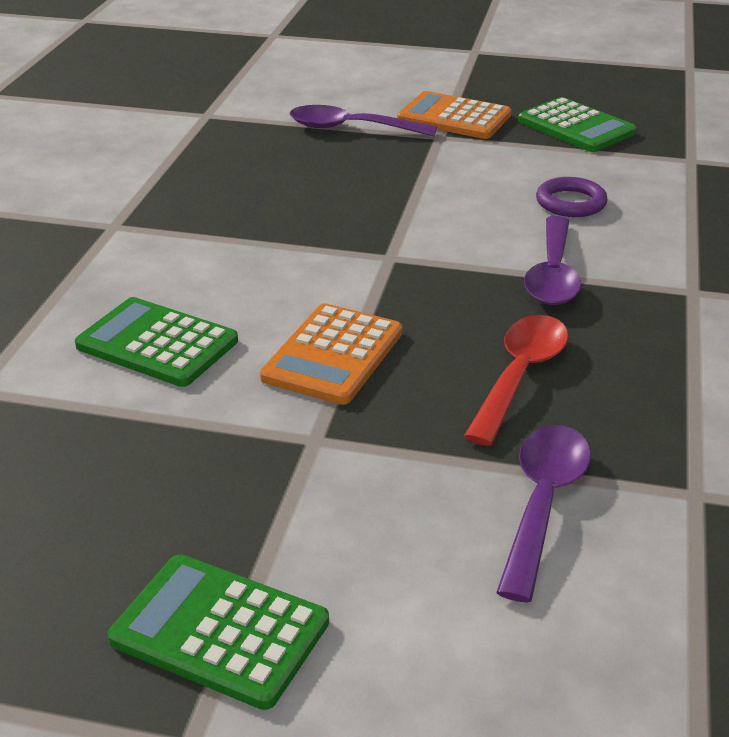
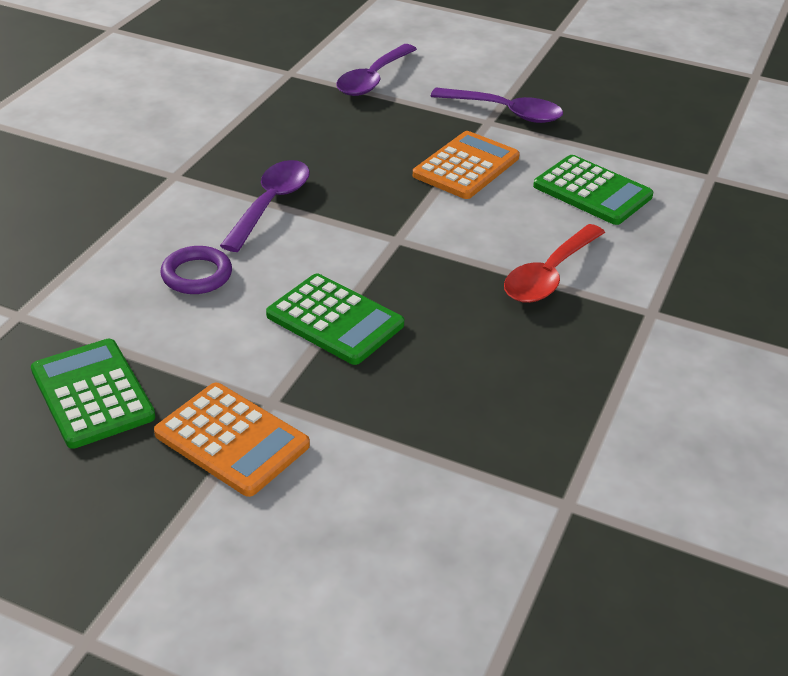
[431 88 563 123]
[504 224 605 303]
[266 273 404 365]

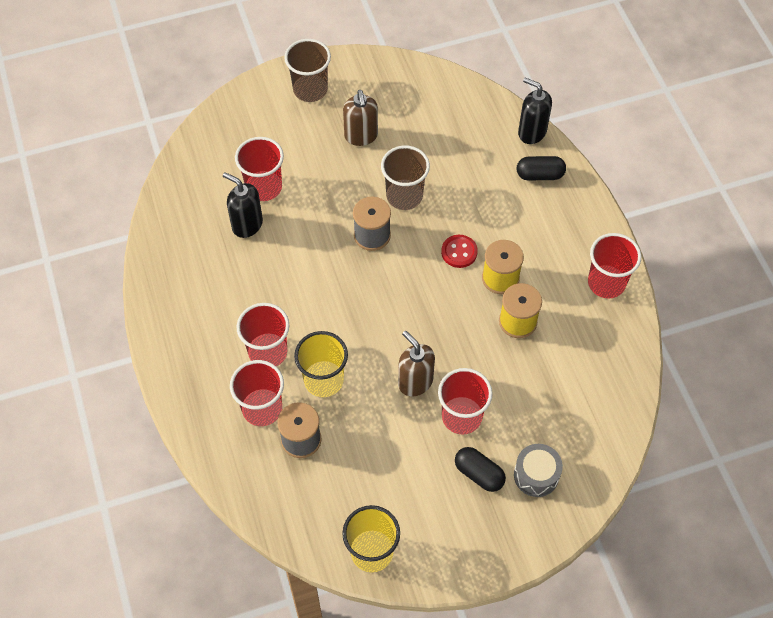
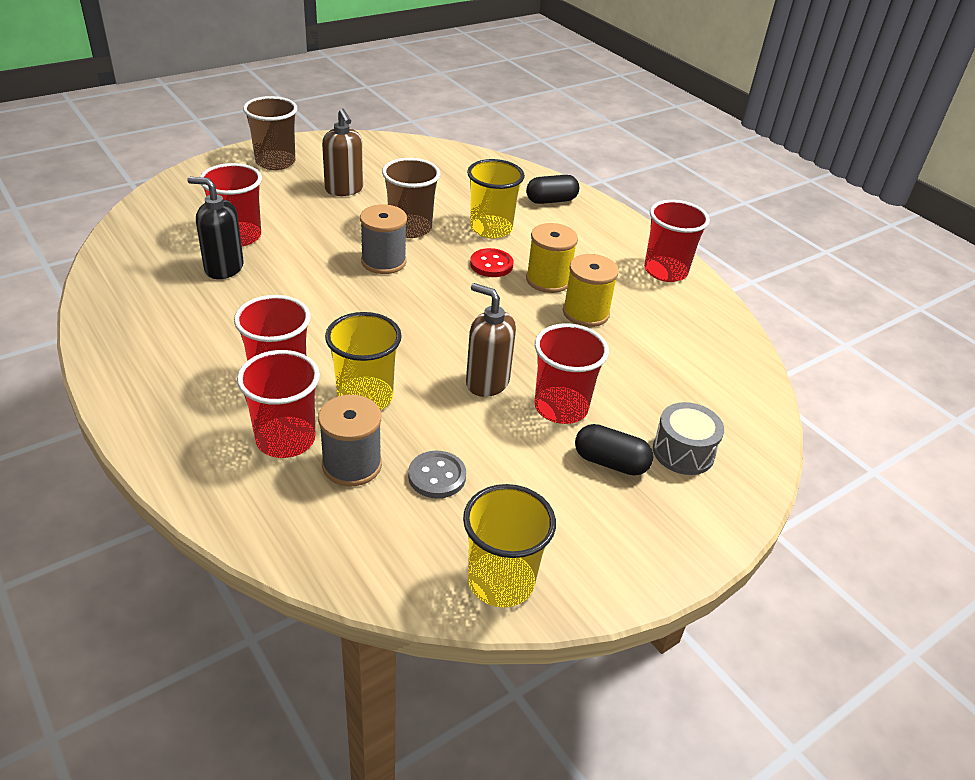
[518 78 552 144] (first image)
[467 159 525 239]
[408 451 466 499]

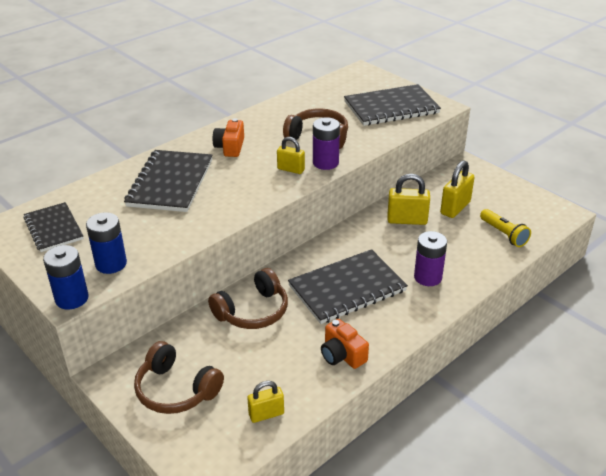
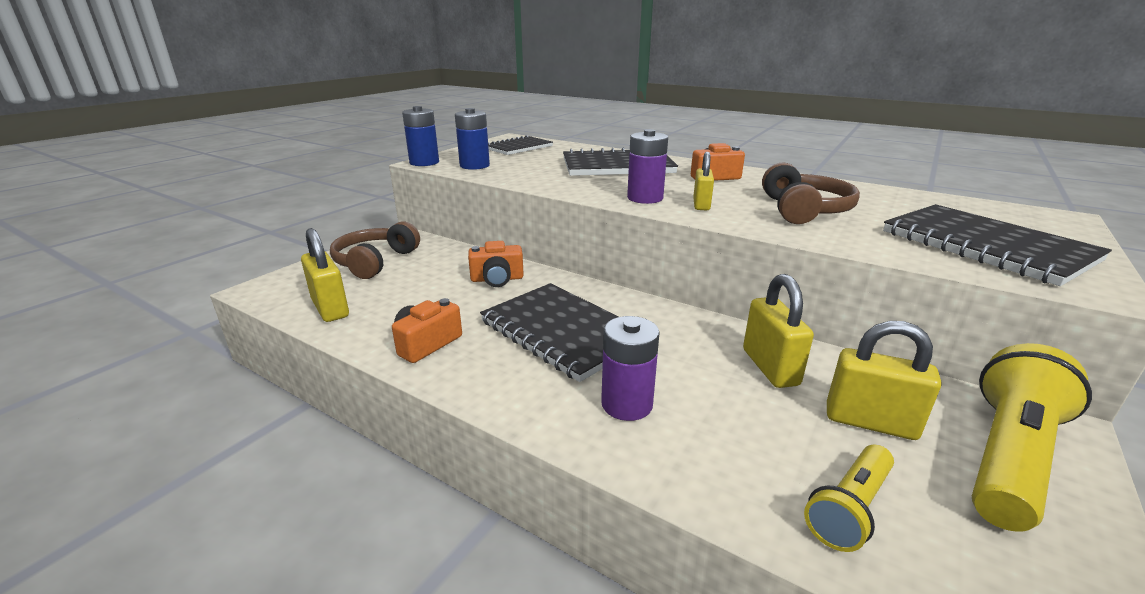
[627 129 668 204]
[468 241 524 287]
[301 228 349 322]
[972 343 1092 532]

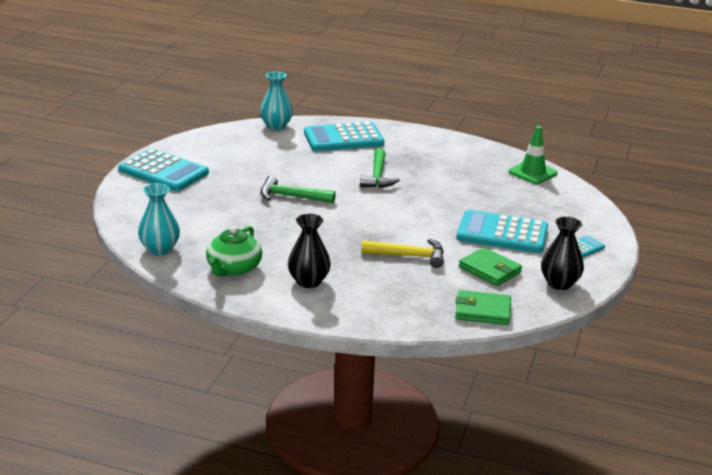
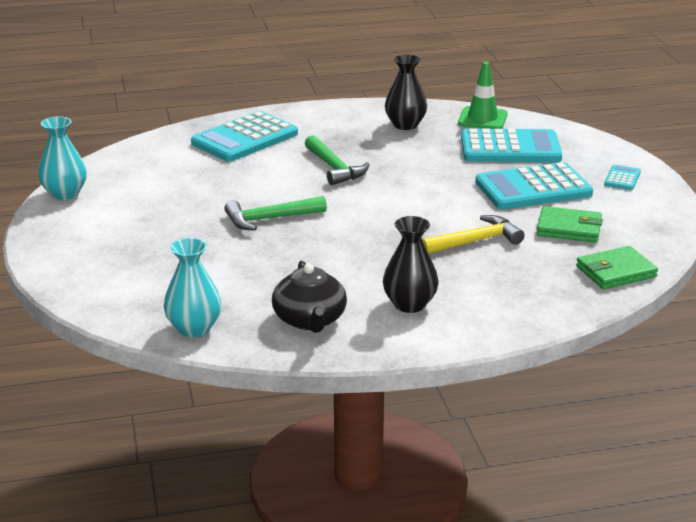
[38 116 87 200]
[461 128 562 162]
[385 54 427 130]
[272 261 347 333]

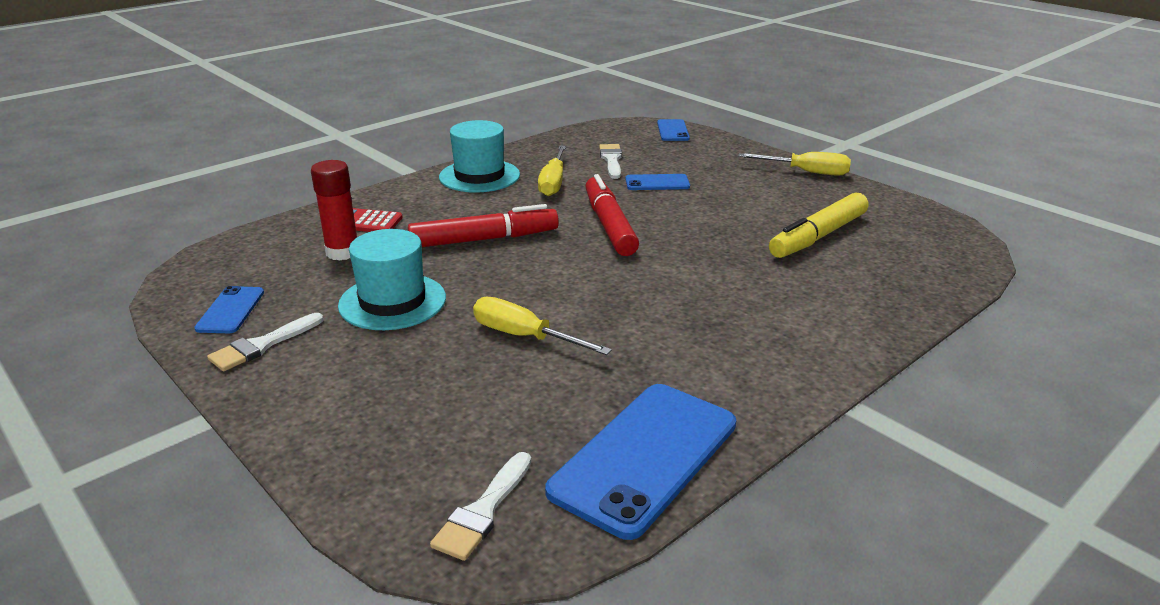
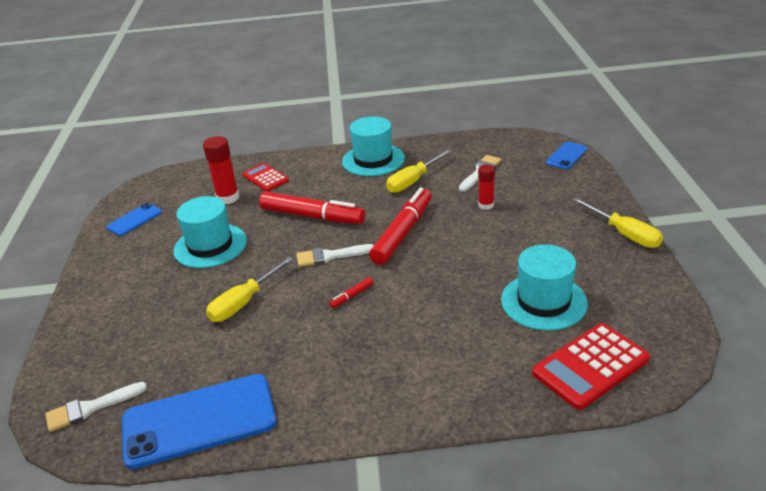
[478 164 495 210]
[501 244 588 331]
[206 257 293 322]
[297 244 374 267]
[329 277 374 308]
[532 323 650 410]

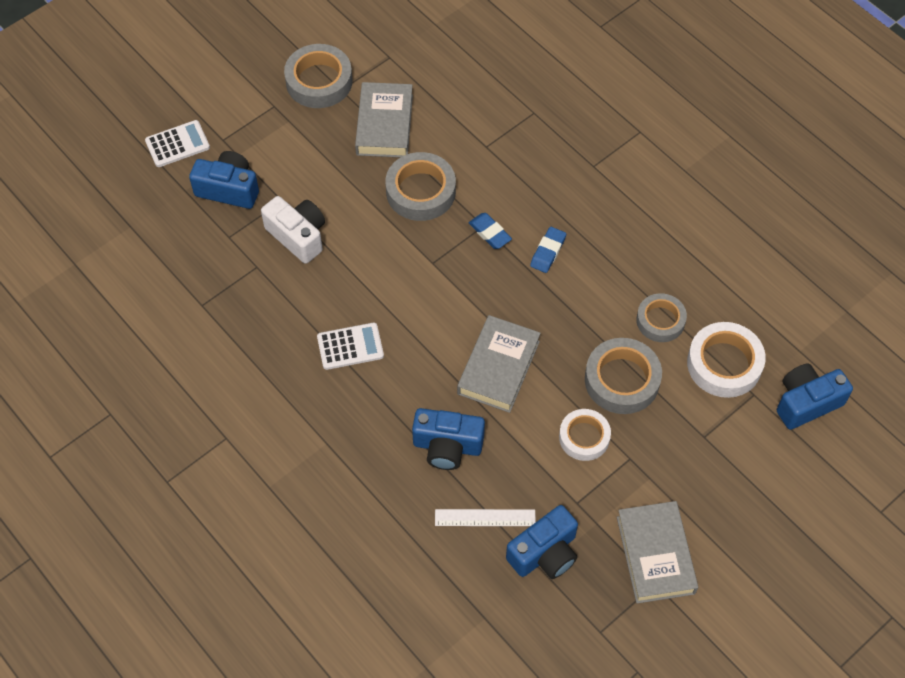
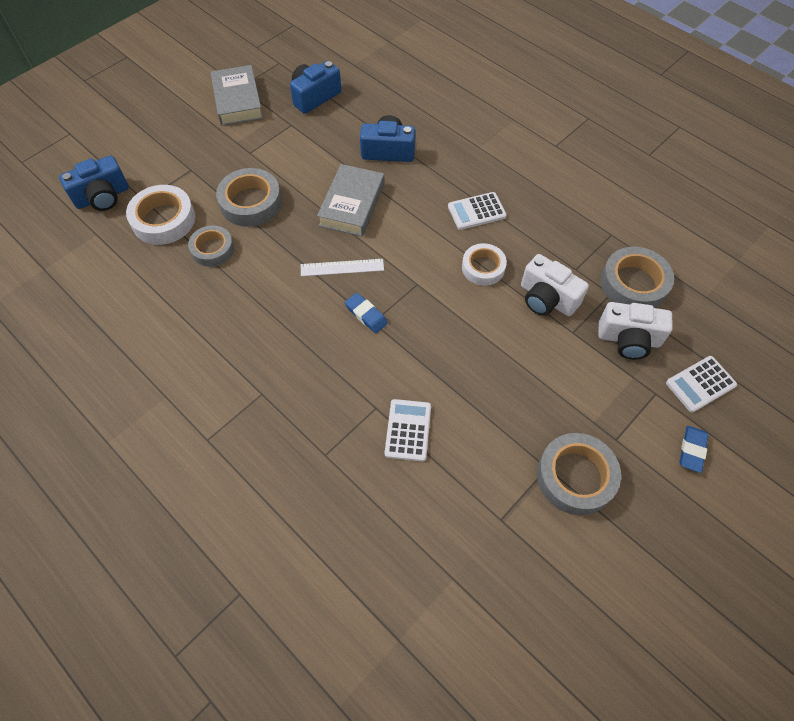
[355 82 413 157] (first image)
[598 302 673 359]
[600 247 674 308]
[680 426 709 473]
[462 243 507 286]
[301 259 384 276]
[385 399 431 462]

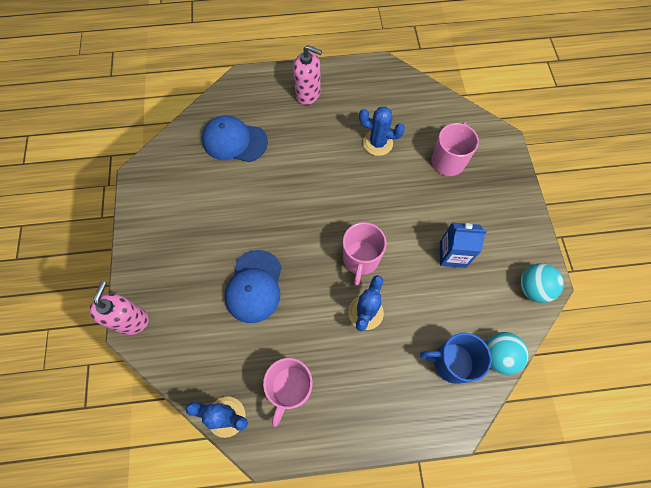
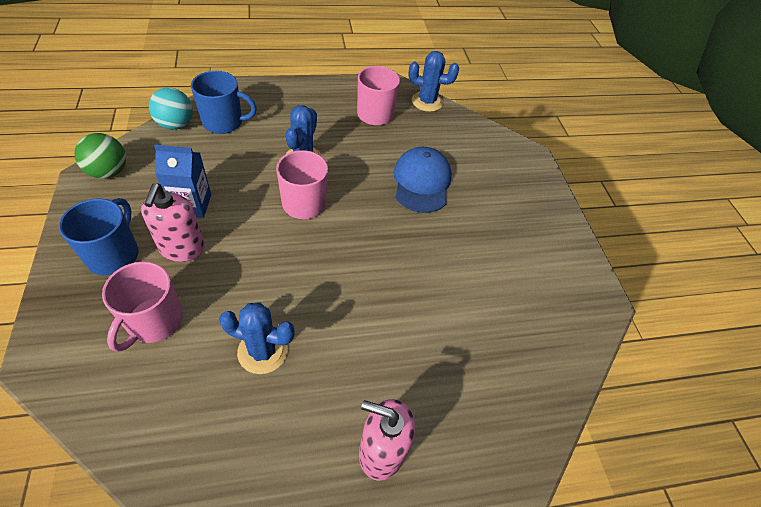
[202 115 268 162] (first image)
[74 133 126 179]
[141 183 205 262]
[59 198 139 275]

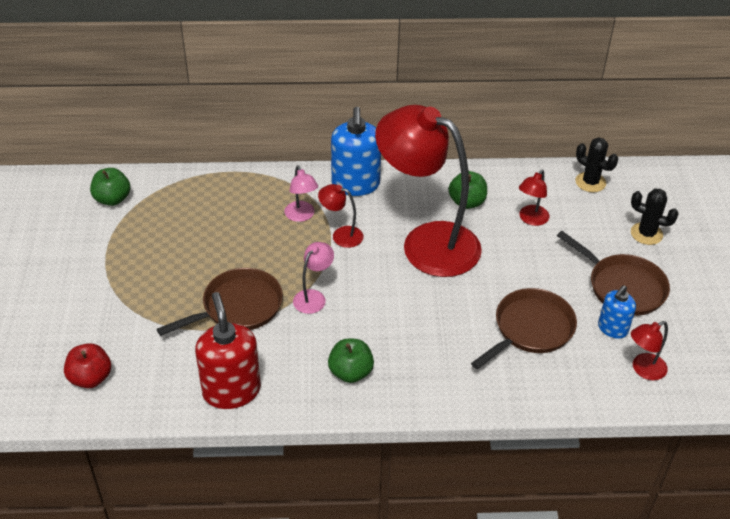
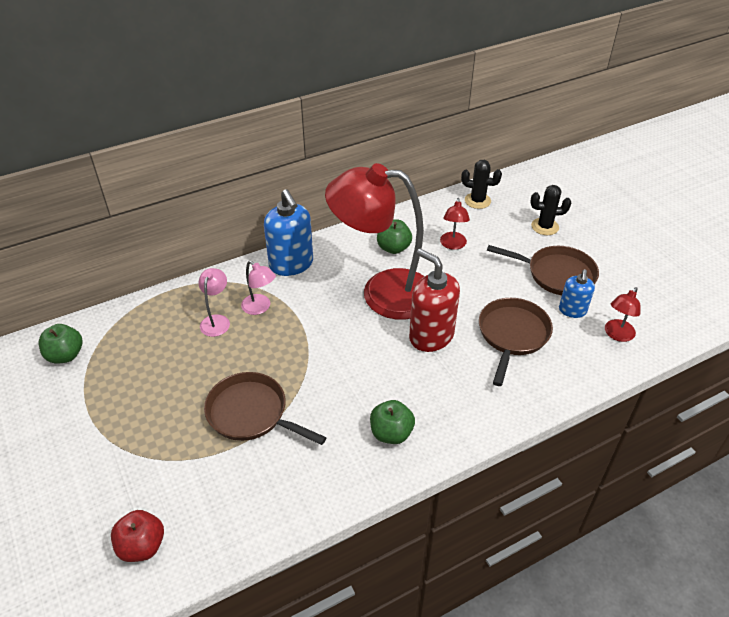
[318 184 364 248] (first image)
[198 268 230 337]
[204 372 327 445]
[409 248 460 352]

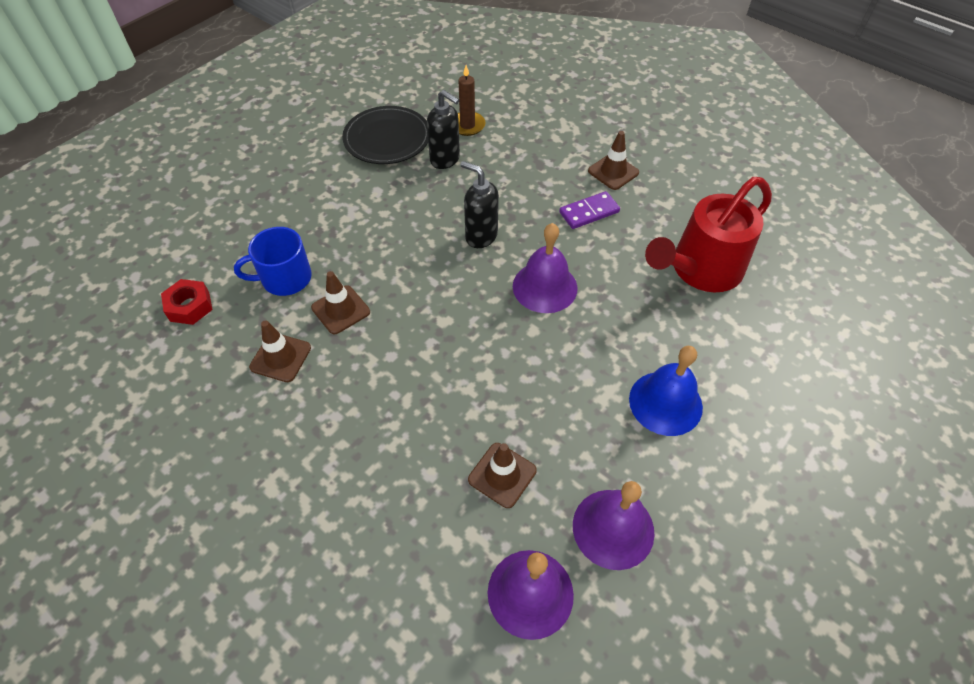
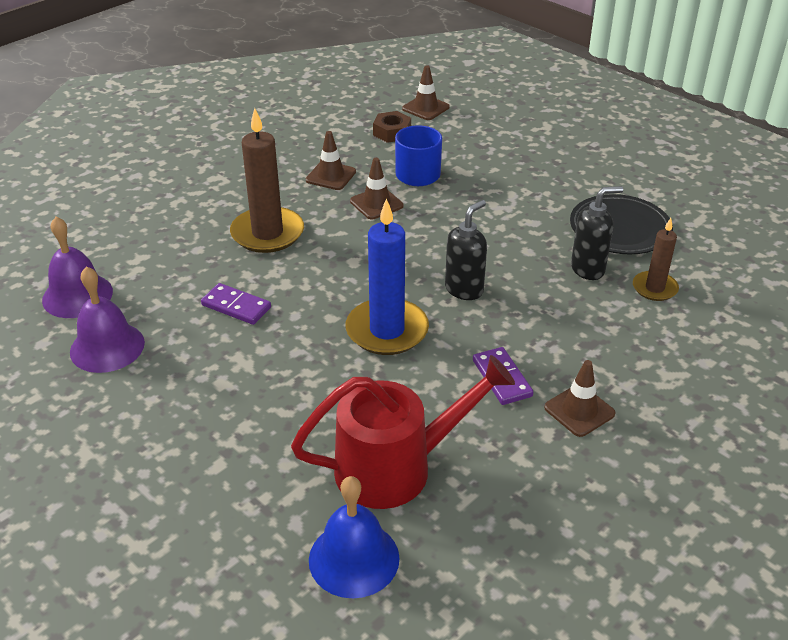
[571 186 623 280]
[291 355 515 509]
[346 198 429 355]
[373 111 411 143]
[309 476 400 598]
[402 65 450 120]
[230 108 304 253]
[201 283 271 325]

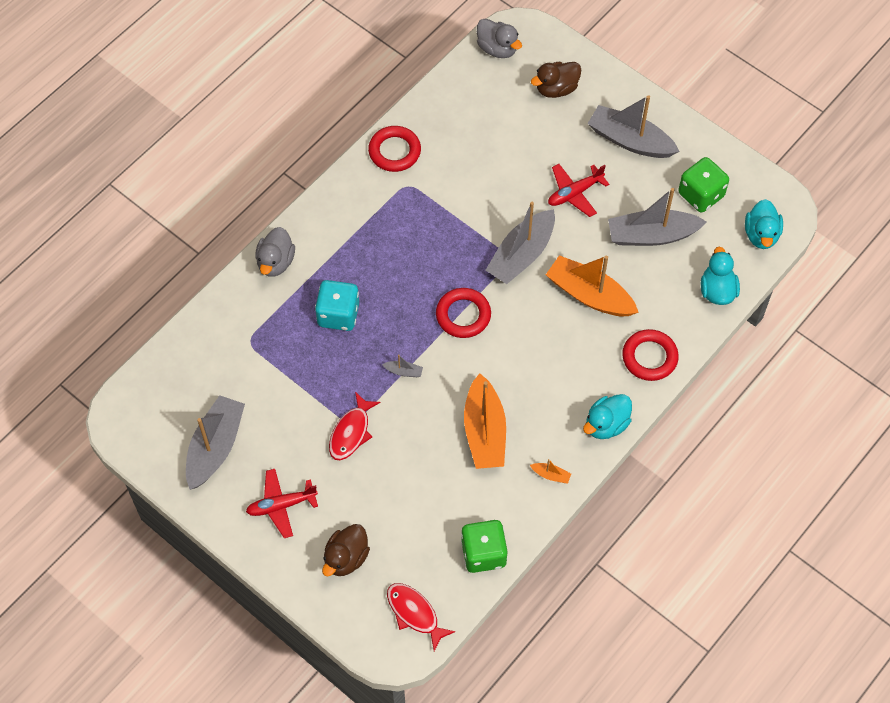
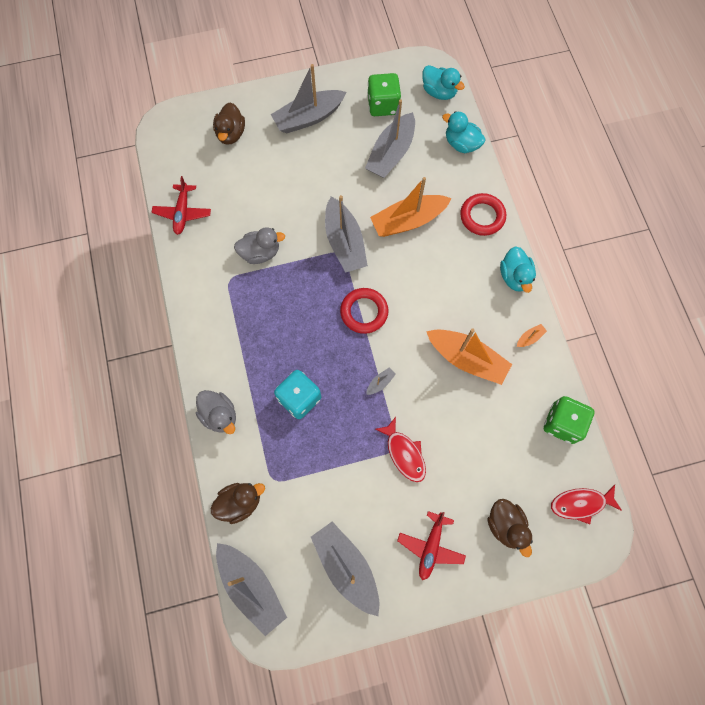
[234 227 285 264]
[368 126 421 172] (first image)
[151 176 211 235]
[211 483 265 524]
[216 543 287 636]

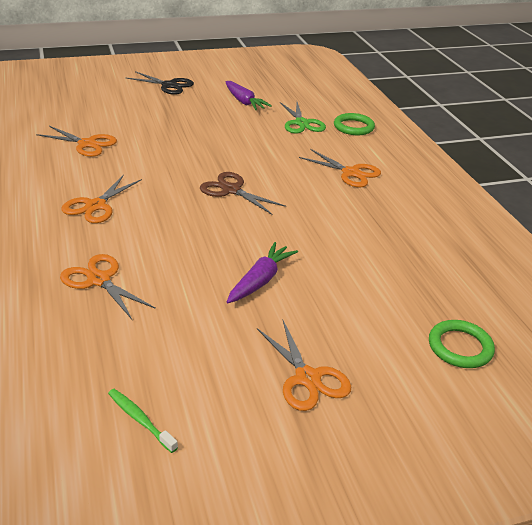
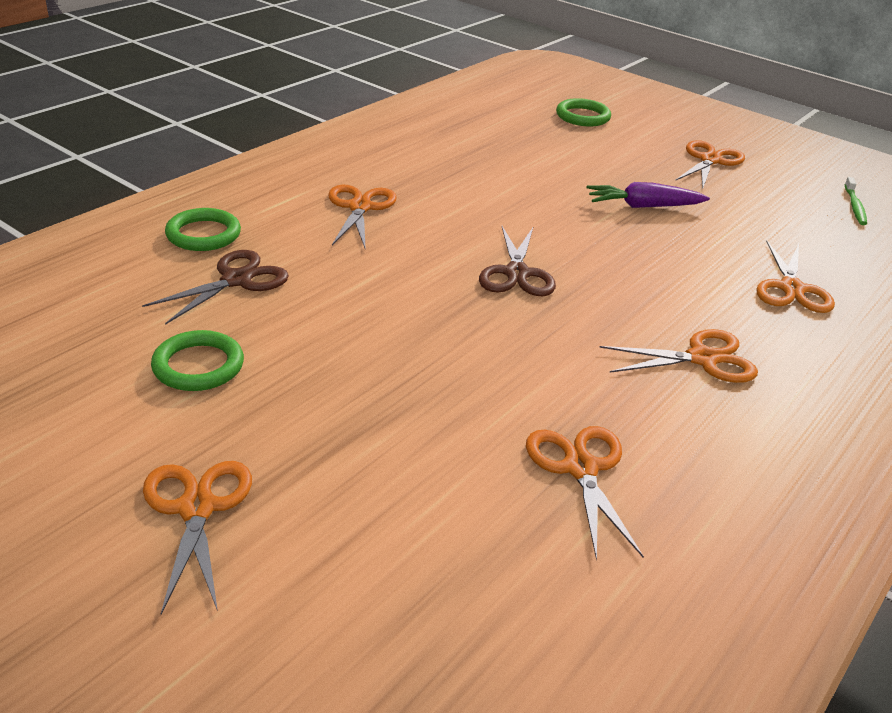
[143 461 252 615]
[151 330 244 391]
[142 250 289 325]

